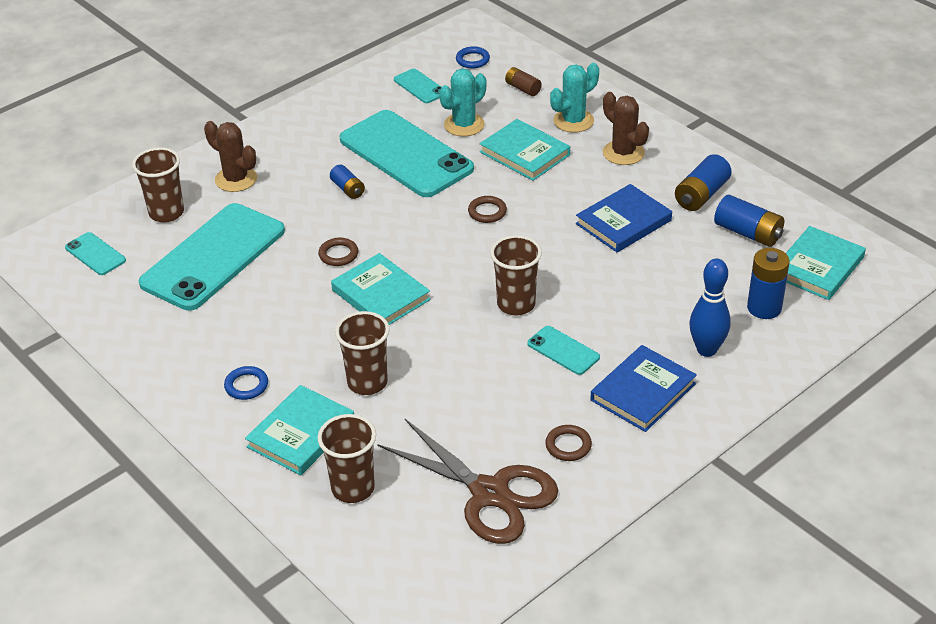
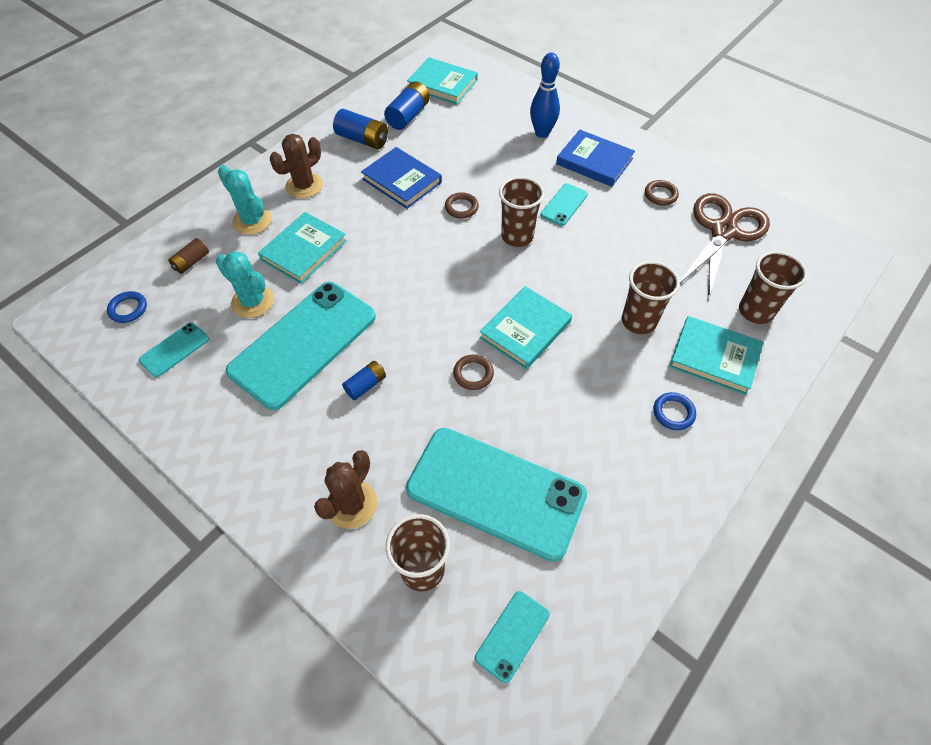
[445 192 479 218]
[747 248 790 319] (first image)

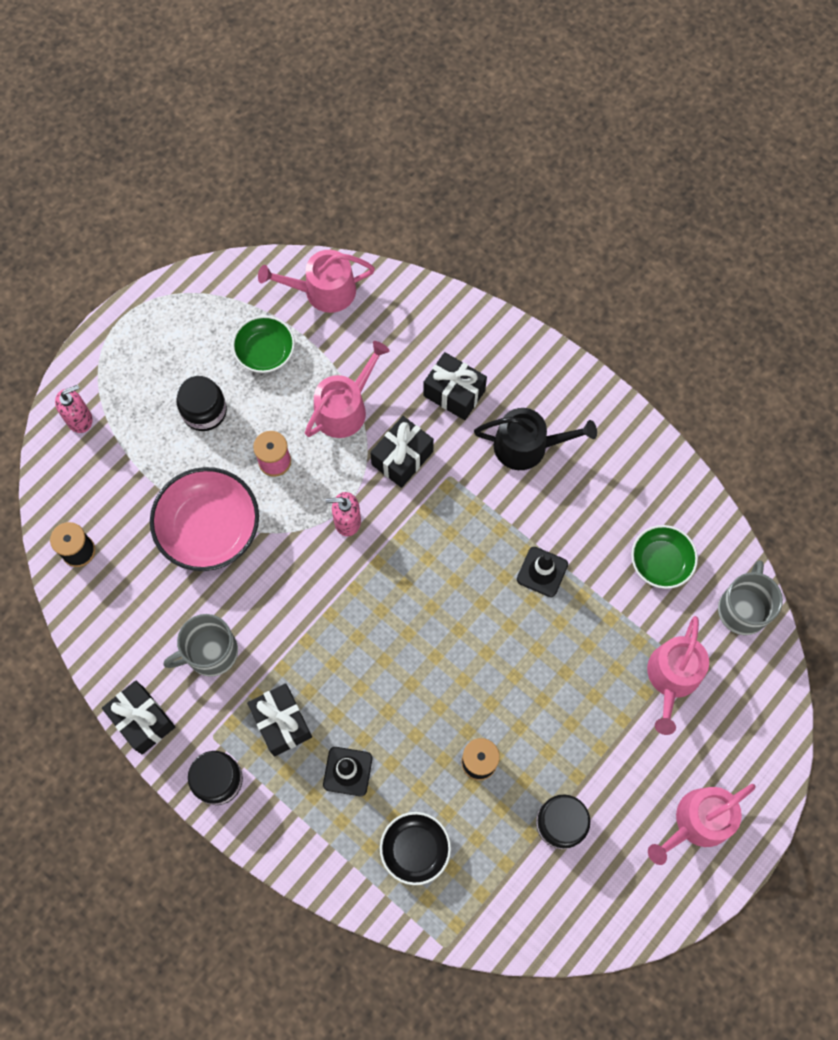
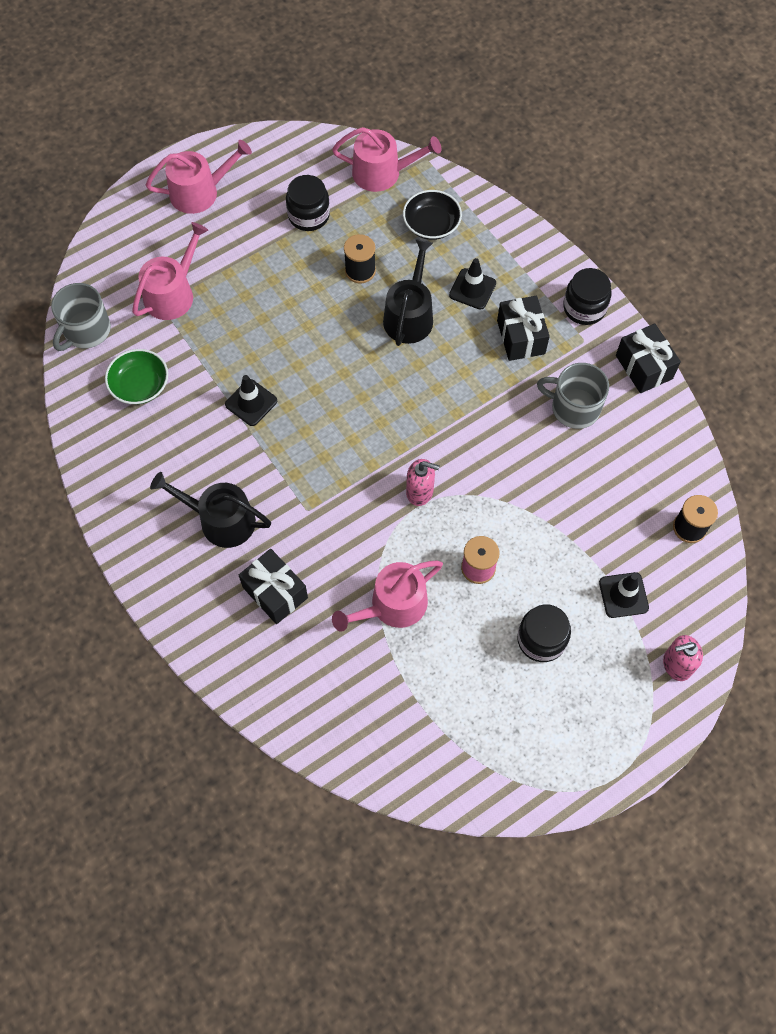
[332 127 441 192]
[232 316 295 373] (first image)
[370 416 434 488] (first image)
[150 467 259 571] (first image)
[537 363 609 429]
[383 239 433 346]
[599 572 649 618]

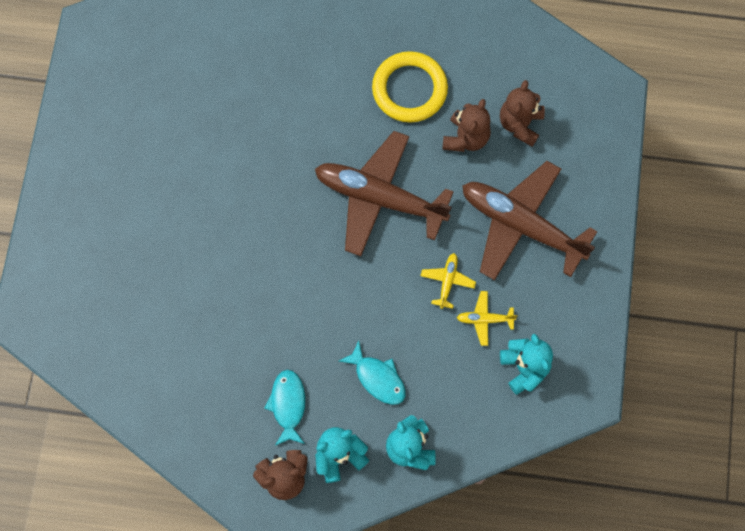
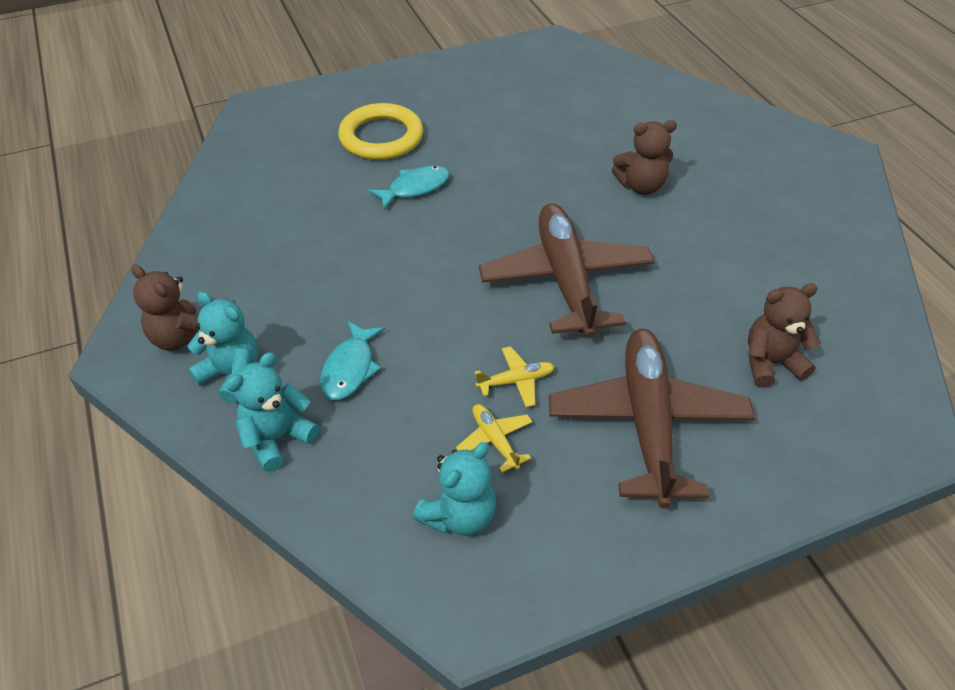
[338 103 423 160]
[612 120 677 195]
[368 165 450 210]

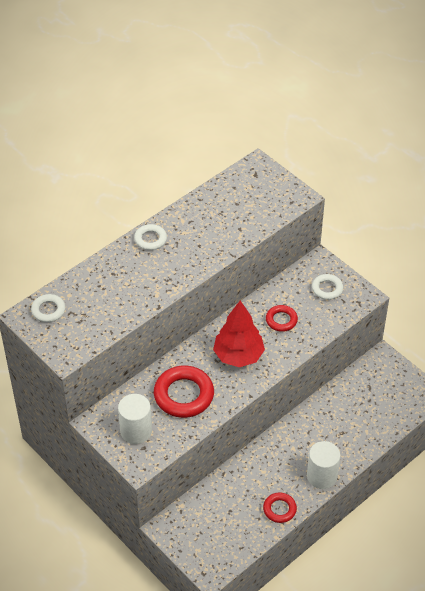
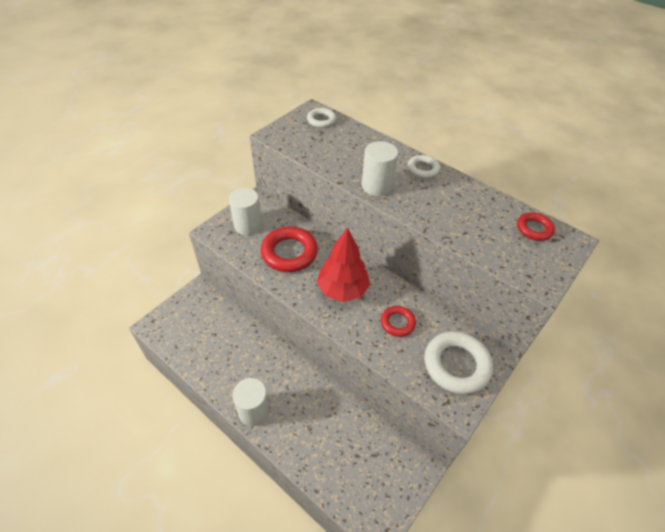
[424 331 493 394]
[517 212 555 241]
[362 141 398 196]

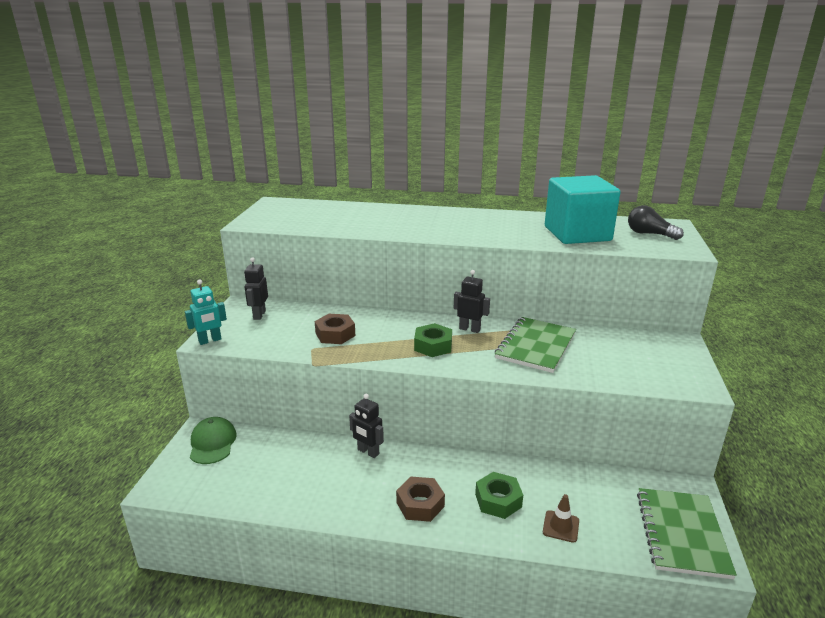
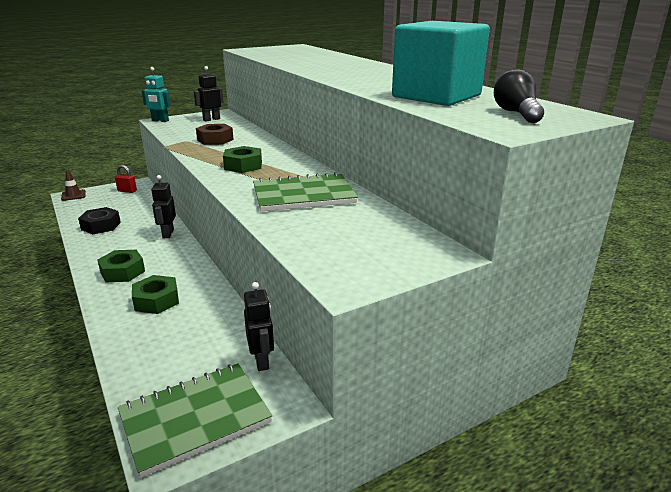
[244 282 274 371]
[115 165 137 193]
[97 250 145 282]
[61 170 86 201]
[78 207 121 234]

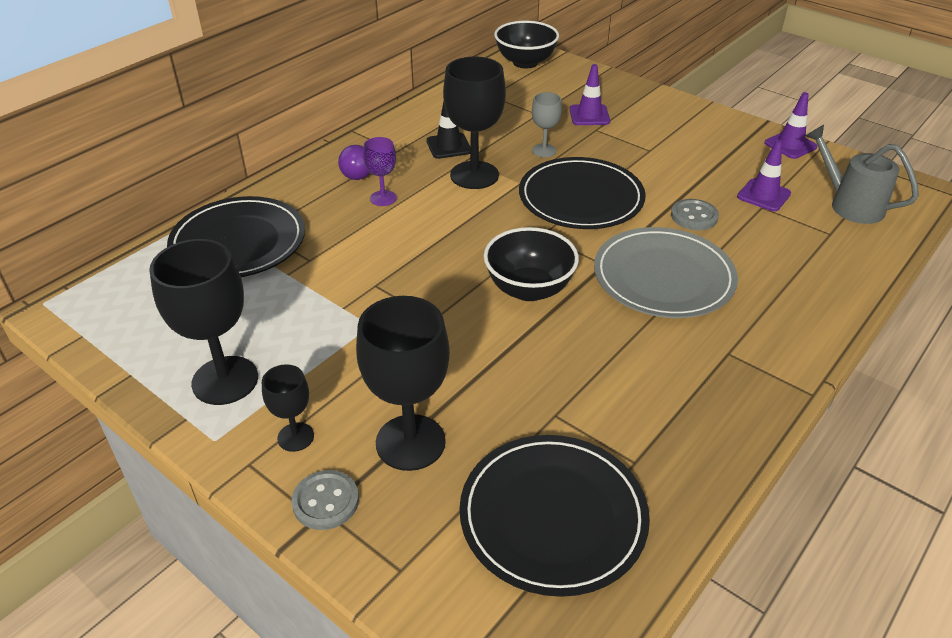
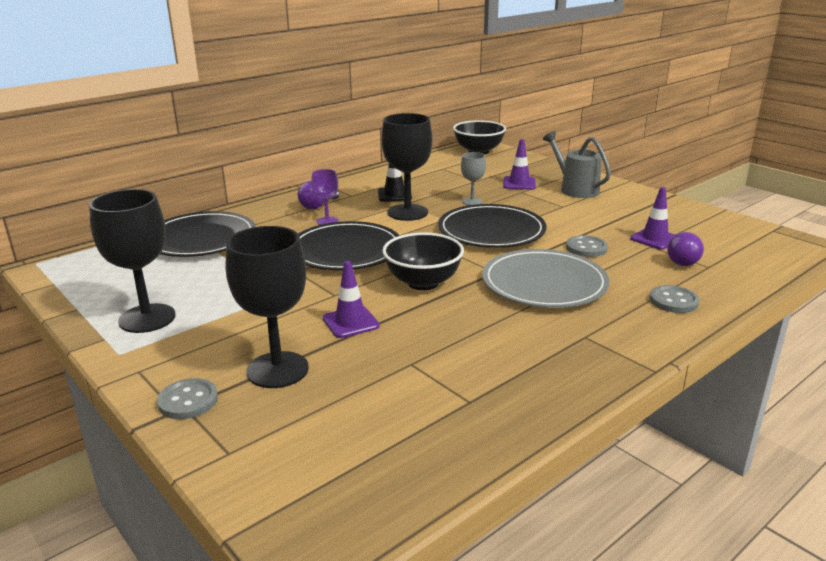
[323 261 380 338]
[543 131 611 198]
[262 364 314 452] (first image)
[298 221 400 270]
[667 232 704 266]
[650 285 700 313]

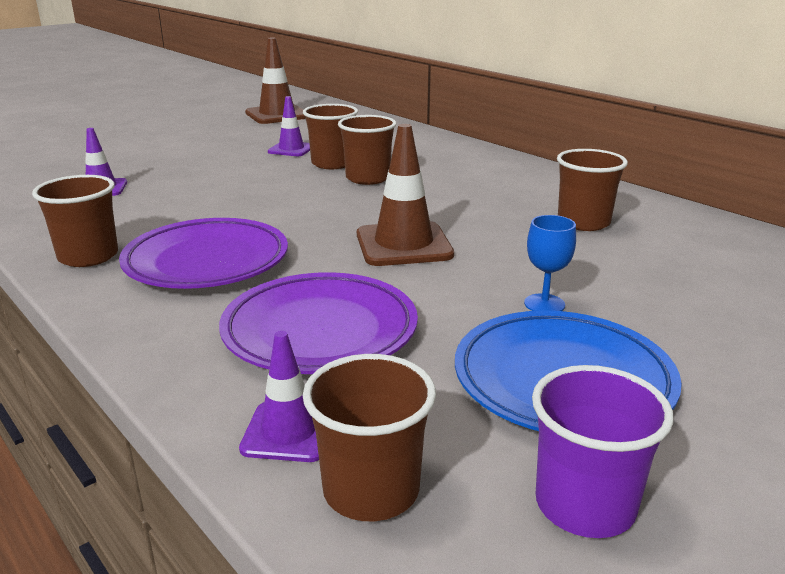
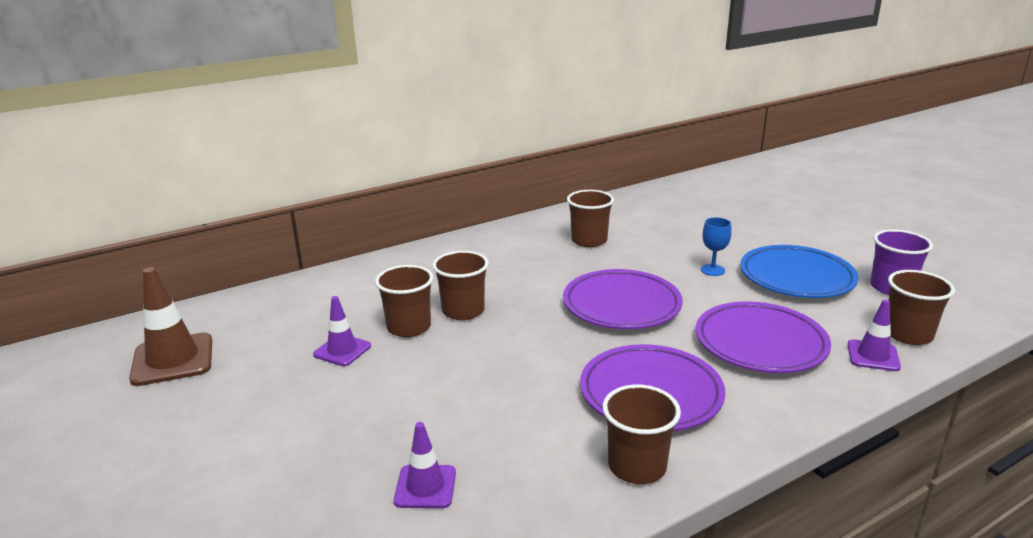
[563 269 682 329]

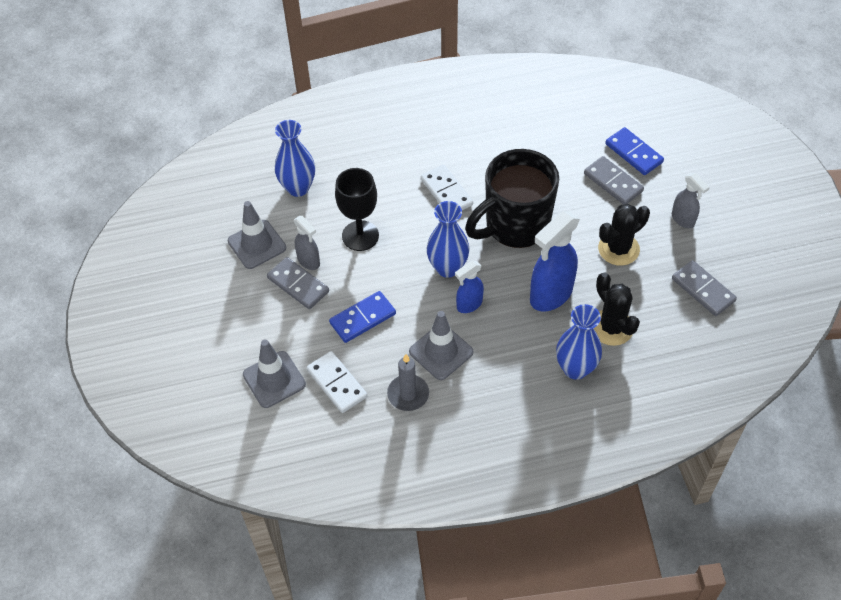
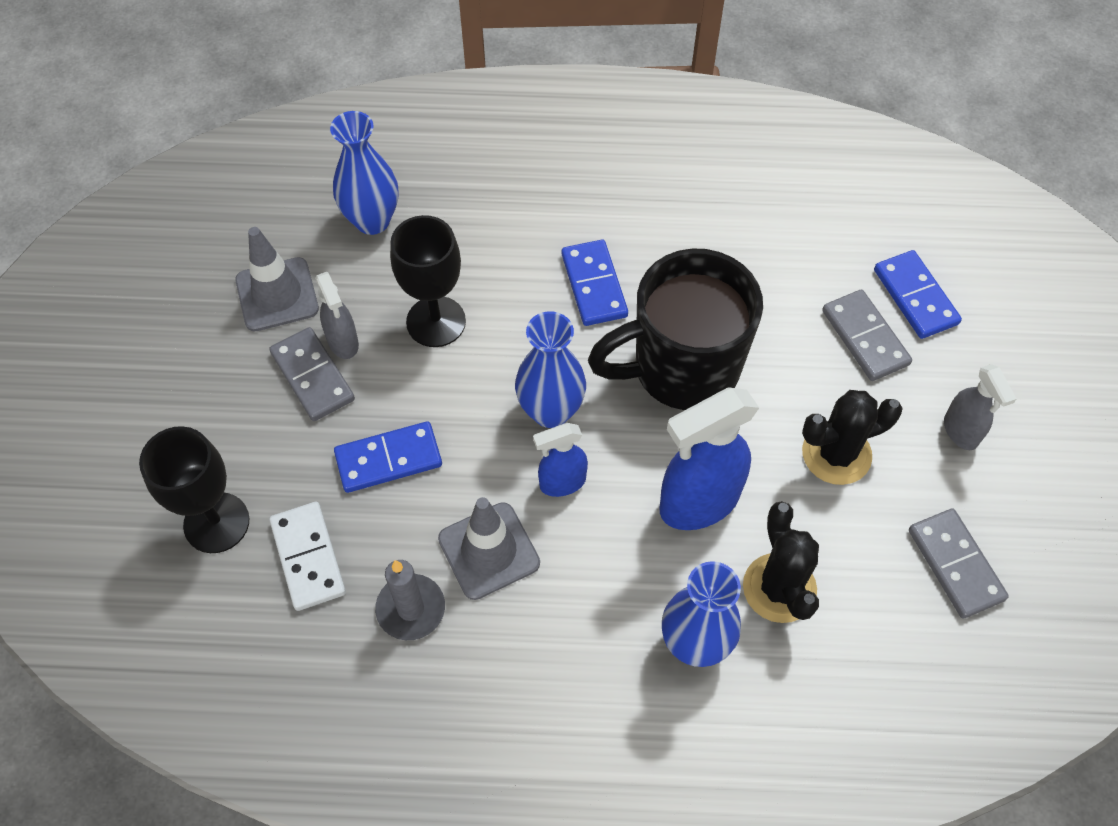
[562 240 628 326]
[139 426 249 553]

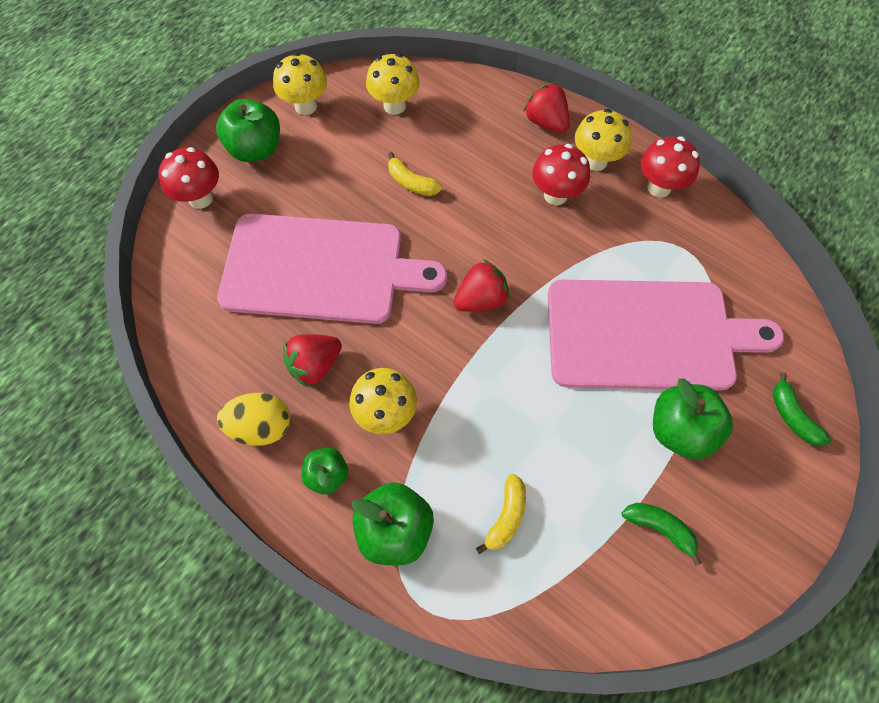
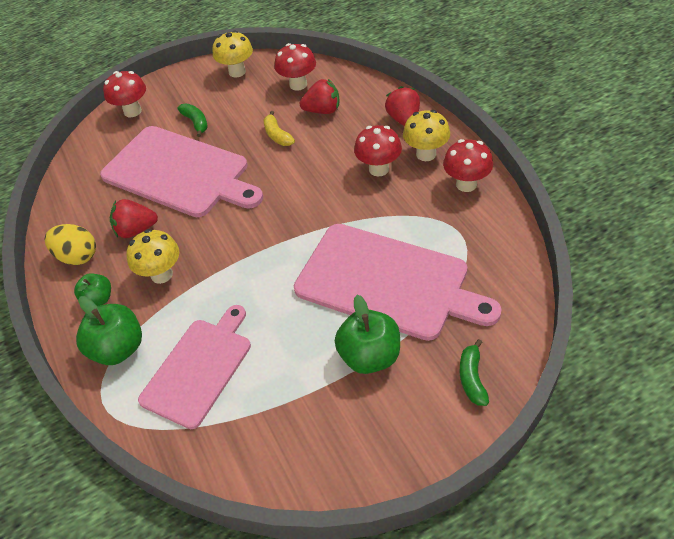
[275 43 316 91]
[216 99 280 162] (first image)
[300 79 339 114]
[138 305 251 429]
[177 104 208 137]

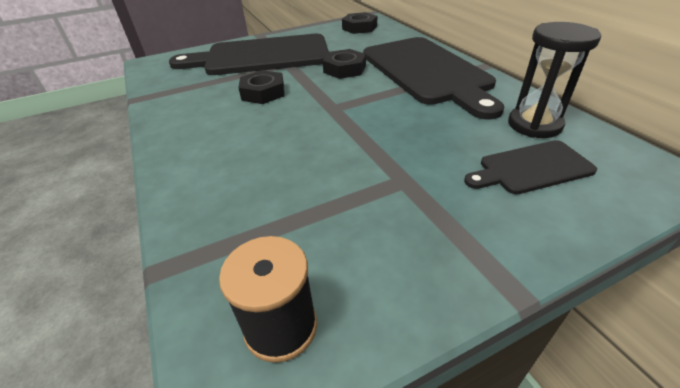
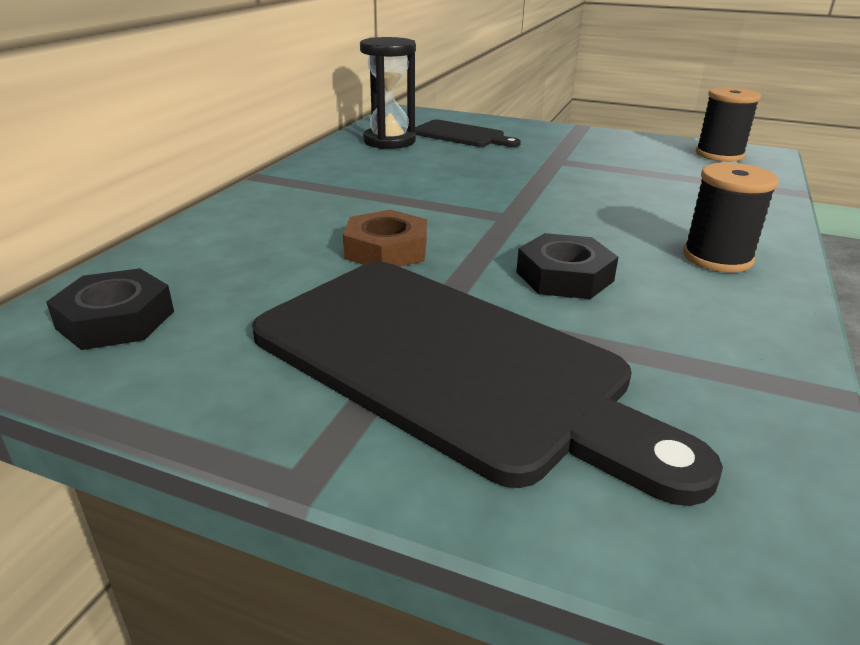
[363 37 504 120] (first image)
[343 210 427 267]
[683 163 779 273]

